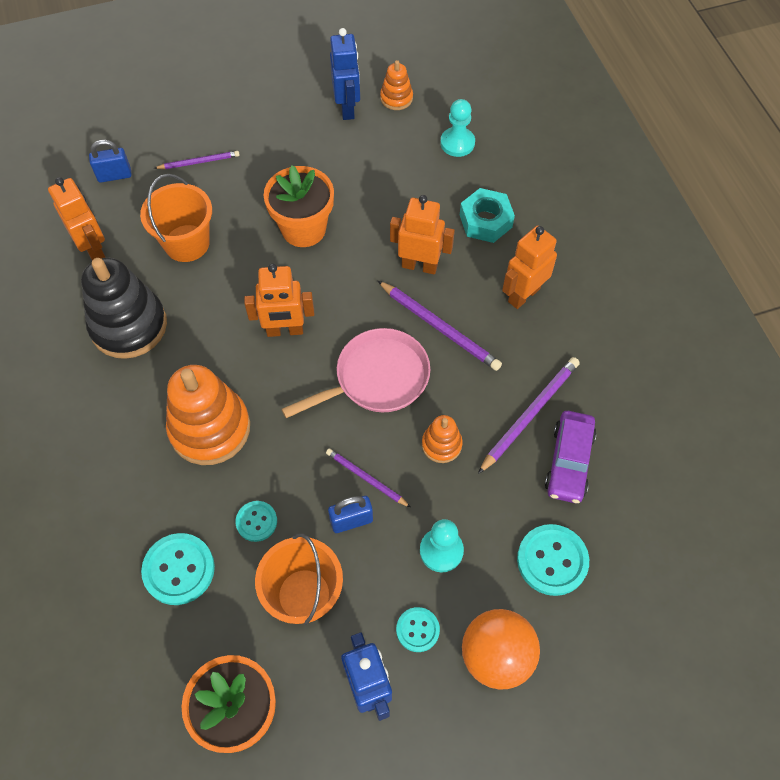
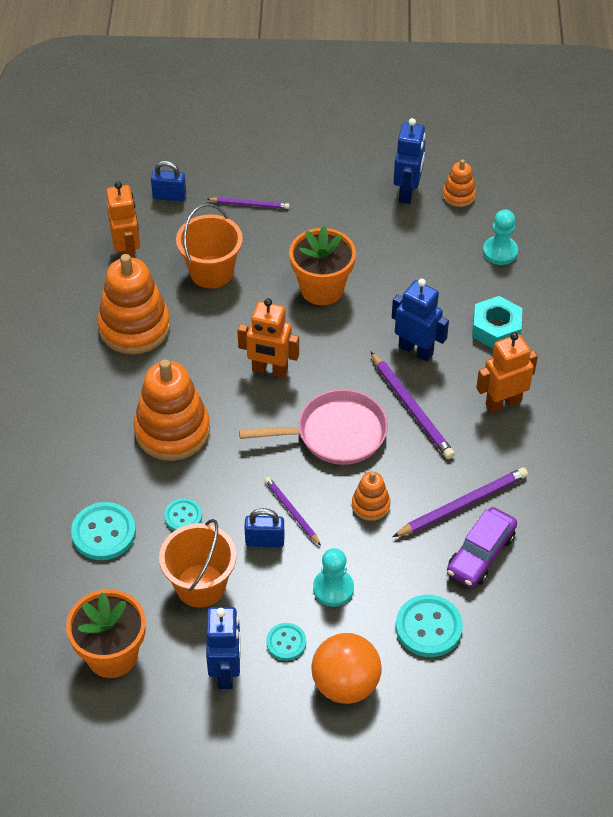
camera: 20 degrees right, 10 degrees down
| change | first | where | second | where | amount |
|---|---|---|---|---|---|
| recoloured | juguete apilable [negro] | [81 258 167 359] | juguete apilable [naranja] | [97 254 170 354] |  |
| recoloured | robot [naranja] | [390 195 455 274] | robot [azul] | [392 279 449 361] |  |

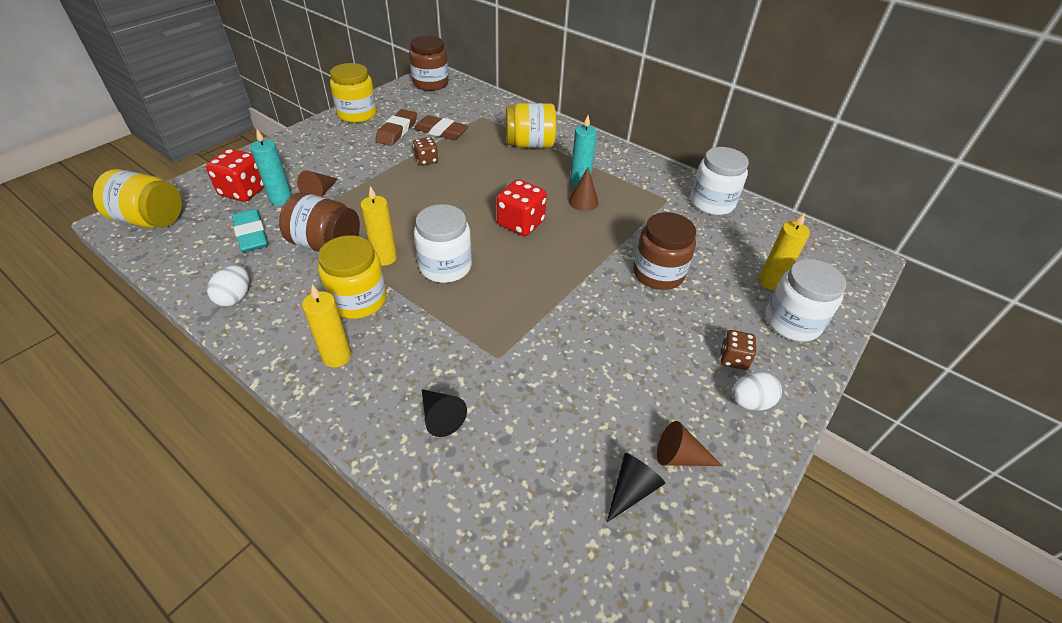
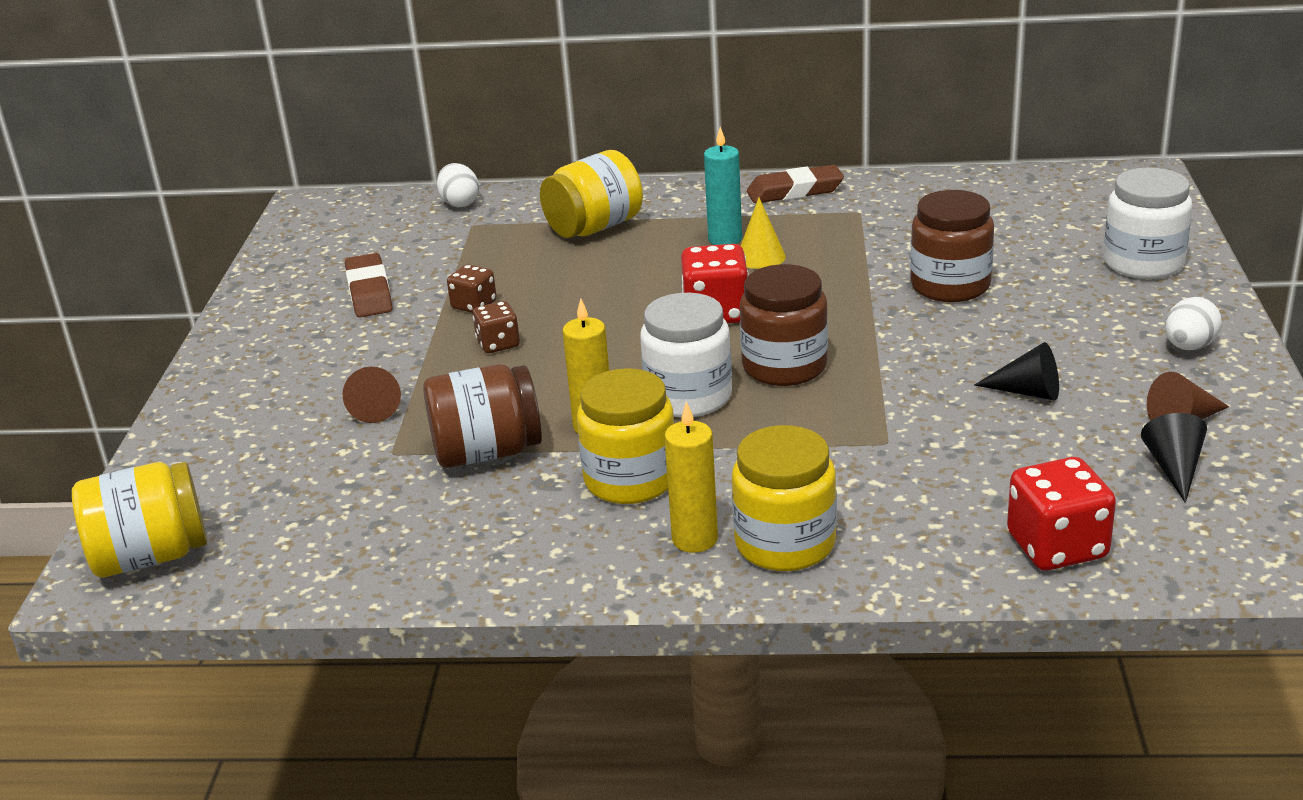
camera: 30 degrees left, 15 degrees down
| change | first | where | second | where | amount |
|---|---|---|---|---|---|
| moved | dado [rojo] | [206 148 264 202] |  | [1007 457 1116 570] |  |
| moved | huevo [blanco] | [207 265 249 306] |  | [437 163 479 207] |  |
| removed | goma de borrar [turquesa] | [232 209 268 252] |  |  |  |
| removed | vela [turquesa] | [250 129 292 206] |  |  |  |
| moved | tarro [amarillo] | [330 63 377 123] |  | [732 425 836 571] |  |
| moved | tarro [marrón] | [409 36 449 91] |  | [740 264 828 386] |  |
| moved | goma de borrar [marrón] | [414 115 469 140] |  | [747 165 844 203] |  |
| moved | cono [negro] | [422 389 467 437] |  | [974 342 1059 401] |  |
| recoloured | cono [marrón] | [569 167 599 211] | cono [amarillo] | [741 198 786 269] |  |
| removed | tarro [blanco] | [690 147 749 215] |  |  |  |
| moved | dado [marrón] | [720 330 756 370] |  | [473 301 520 353] |  |
| removed | vela [amarillo] | [759 213 810 290] |  |  |  |

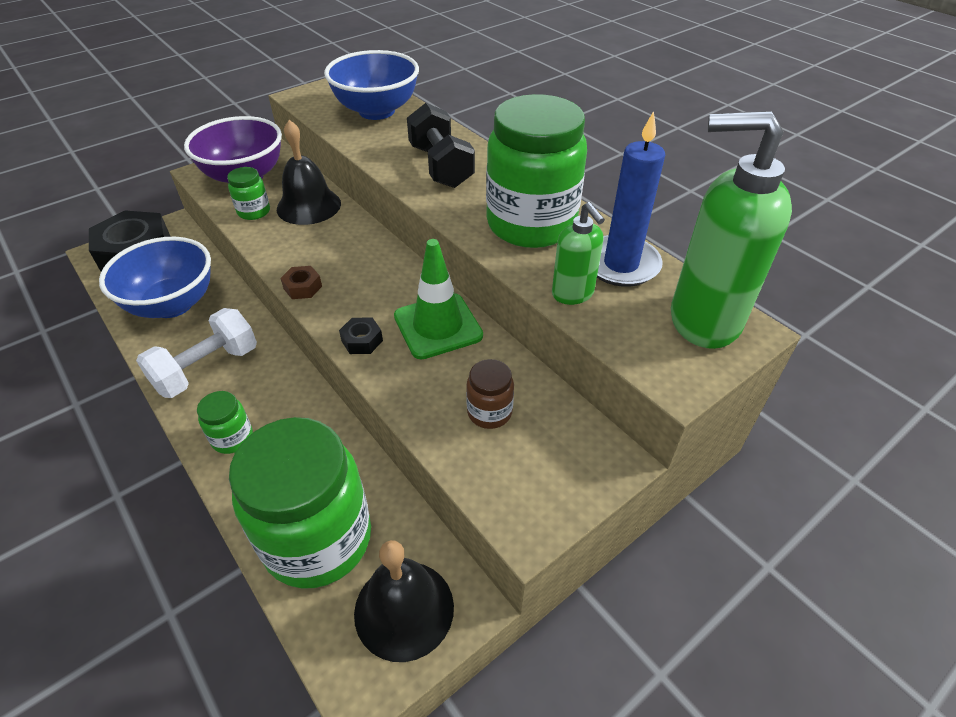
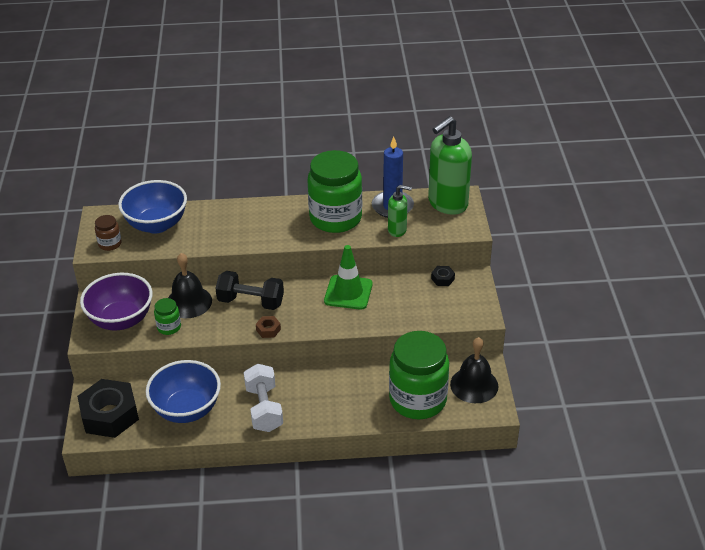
camera: 55 degrees left, 5 degrees down
| change | first | where | second | where | amount |
|---|---|---|---|---|---|
| removed | tarro [verde] | [197 391 253 454] |  |  |  |
| moved | tuerca [negro] | [339 318 383 354] |  | [431 266 455 286] |  |
| moved | mancuerna [negro] | [407 103 475 188] |  | [215 271 284 310] |  |
| moved | tarro [marrón] | [466 359 514 429] |  | [95 215 122 251] |  |

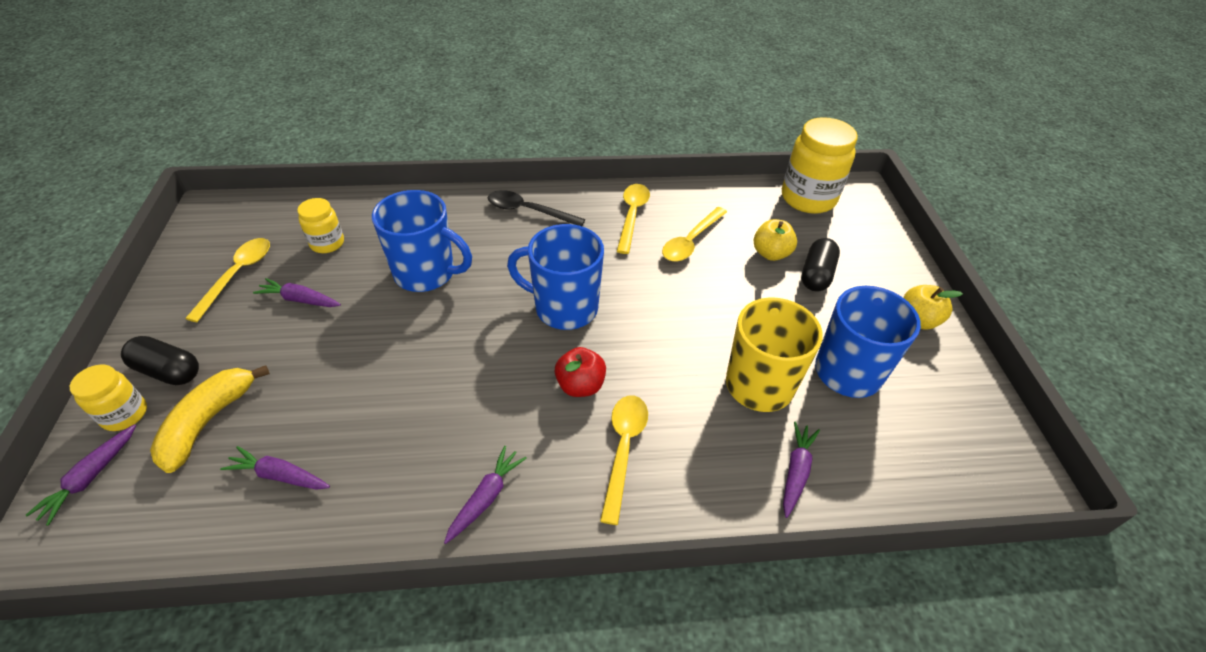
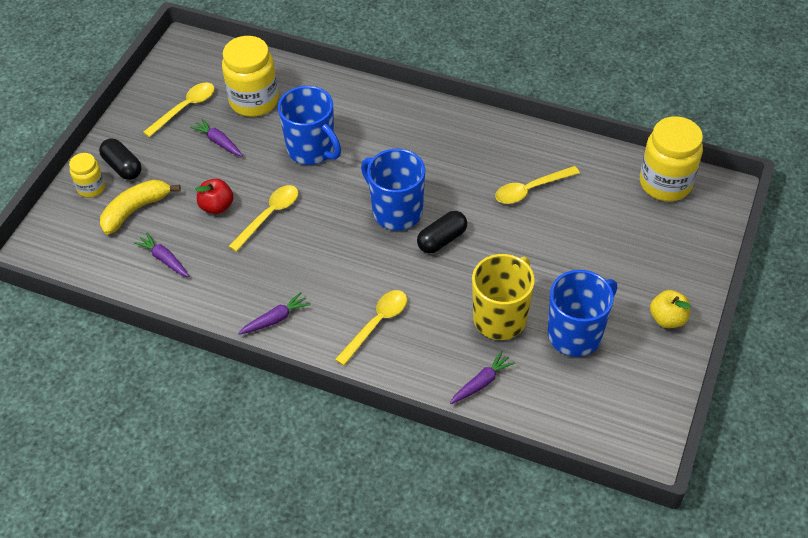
camera: 30 degrees right, 5 degrees up
| change | first | where | second | where | amount |
|---|---|---|---|---|---|
| removed | zanahoria [morado] | [26 424 136 526] |  |  |  |
| resized | tarro [amarillo] | [297 198 344 253] |  | [222 36 278 117] | x1.85 |
| removed | cuchara [negro] | [488 190 585 226] |  |  |  |
| moved | manzana [rojo] | [555 347 606 397] |  | [195 179 233 214] |  |
| moved | cuchara [amarillo] | [617 184 650 254] |  | [229 185 298 252] |  |
| removed | manzana [amarillo] | [754 219 797 261] |  |  |  |
| moved | cápsula [negro] | [801 238 840 292] |  | [417 211 467 253] |  |

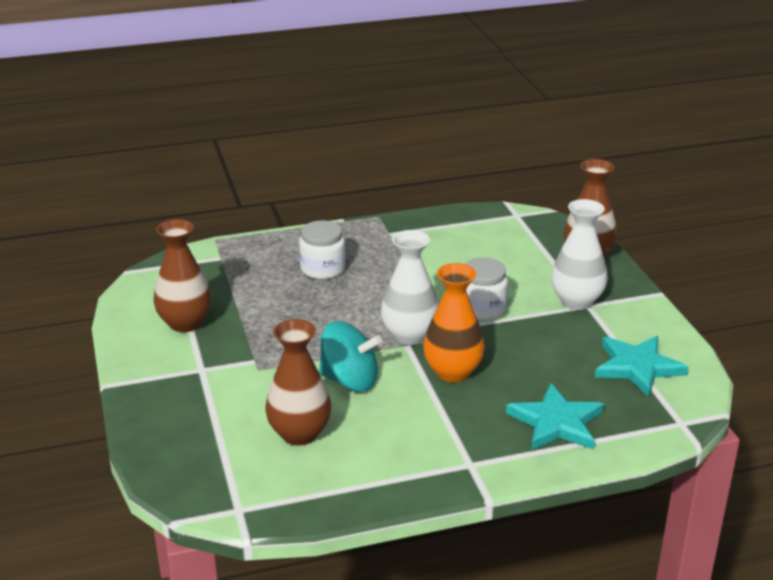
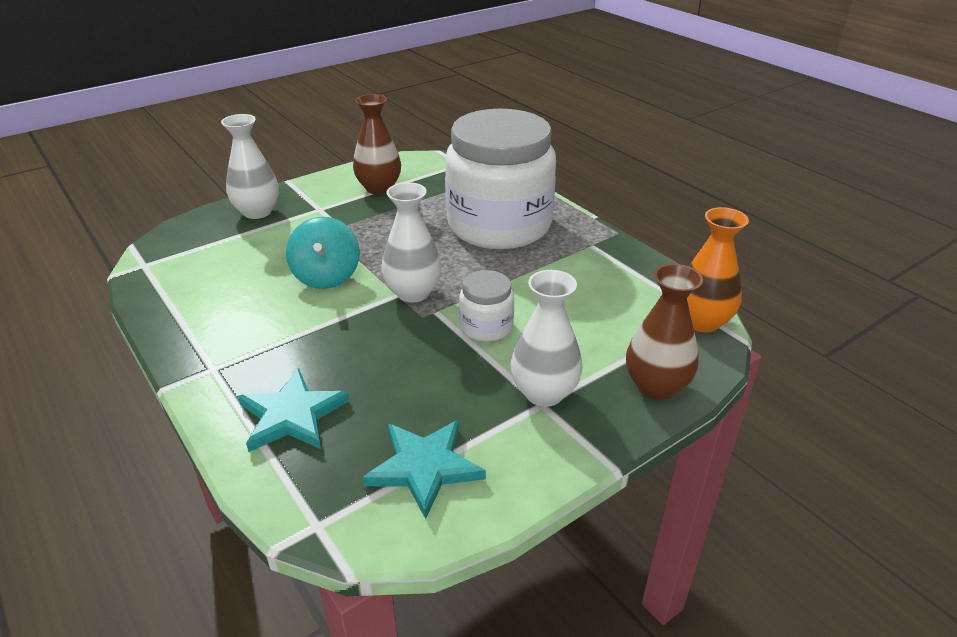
camera: 70 degrees right, 5 degrees up
| change | first | where | second | where | amount |
|---|---|---|---|---|---|
| removed | florero [marrón] | [265 319 331 446] |  |  |  |
| resized | tarro [blanco] | [299 220 346 279] |  | [445 108 556 249] | x2.38 |
| moved | florero [naranja] | [423 263 485 382] |  | [687 207 749 333] |  |
| added |  |  | florero [blanco] | [221 114 279 219] |  |

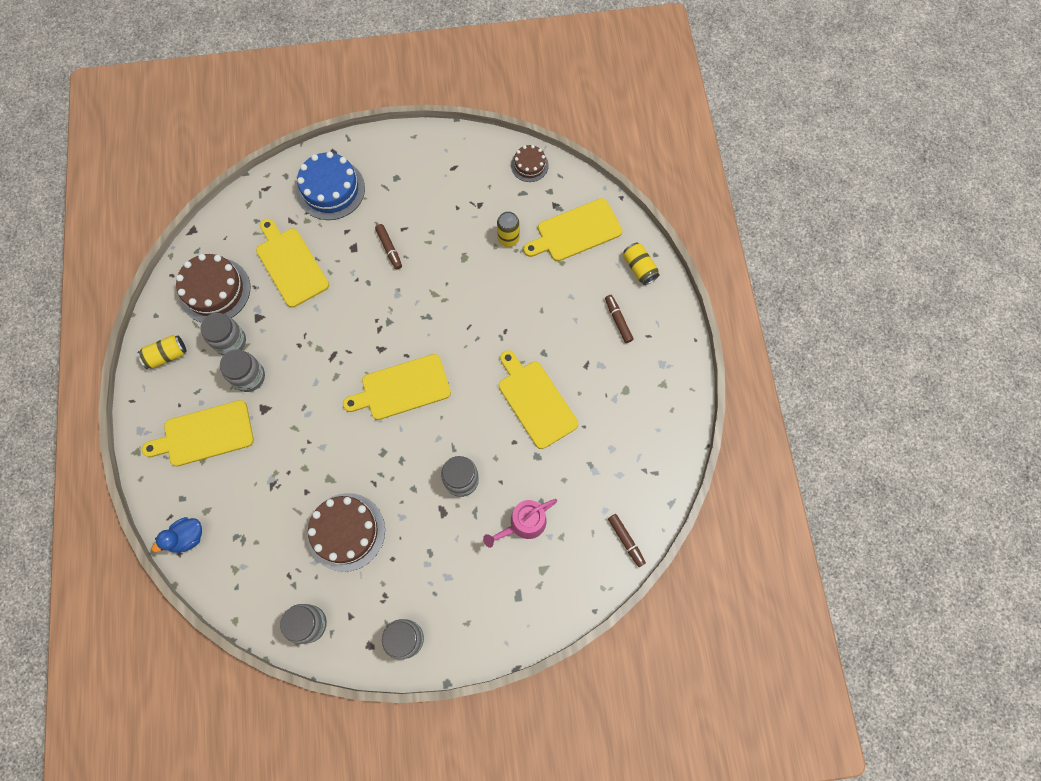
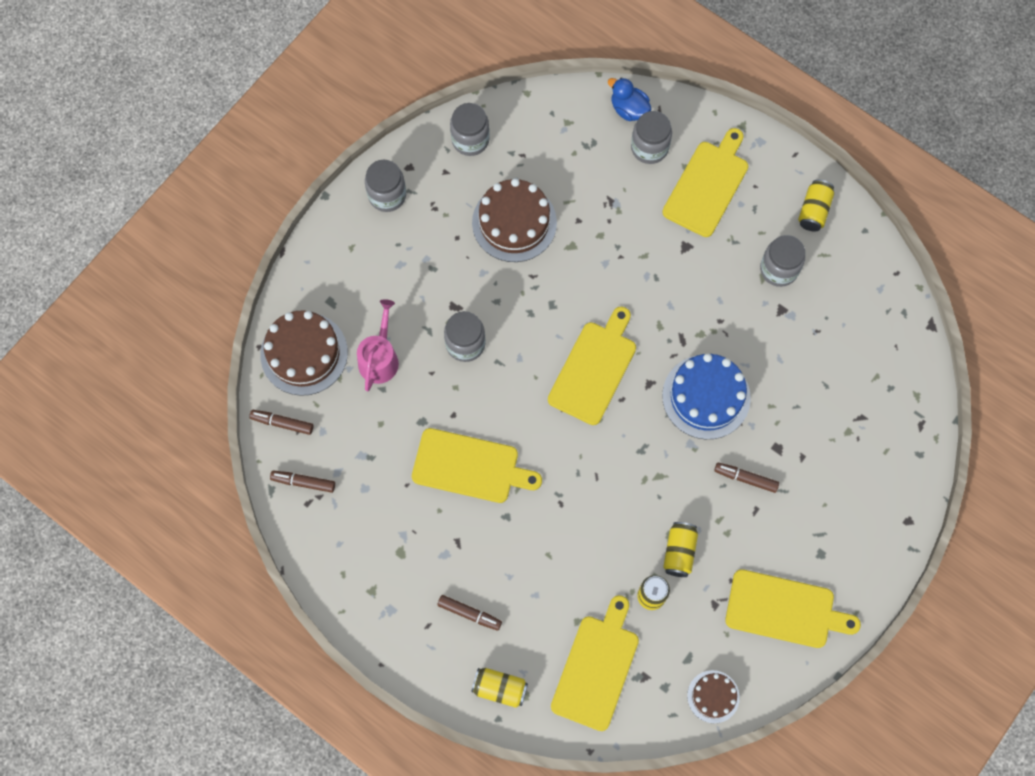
camera: 135 degrees right, 0 degrees up
| change | first | where | second | where | amount |
|---|---|---|---|---|---|
| turned | pato [azul] | [152 517 202 553] |  | [608 77 651 121] | 60 degrees counterclockwise |
| moved | tarta [marrón] | [176 254 250 323] |  | [260 311 348 396] |  |
| moved | tarro [gris] | [220 349 265 392] |  | [631 111 672 164] |  |
| moved | tabla de cortar [amarillo] | [256 218 329 308] |  | [725 569 861 648] |  |
| moved | tarta [azul] | [297 152 365 220] |  | [662 353 751 439] |  |
| added |  |  | rotulador [marrón] | [270 471 335 493] |  |
| added |  |  | lata [amarillo] | [663 522 698 577] |  |

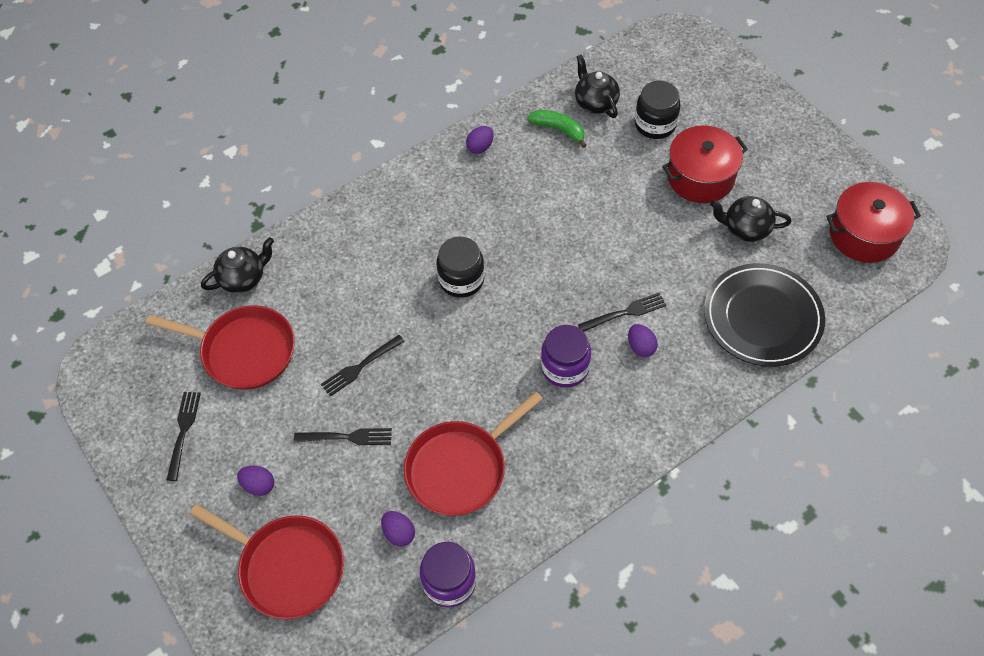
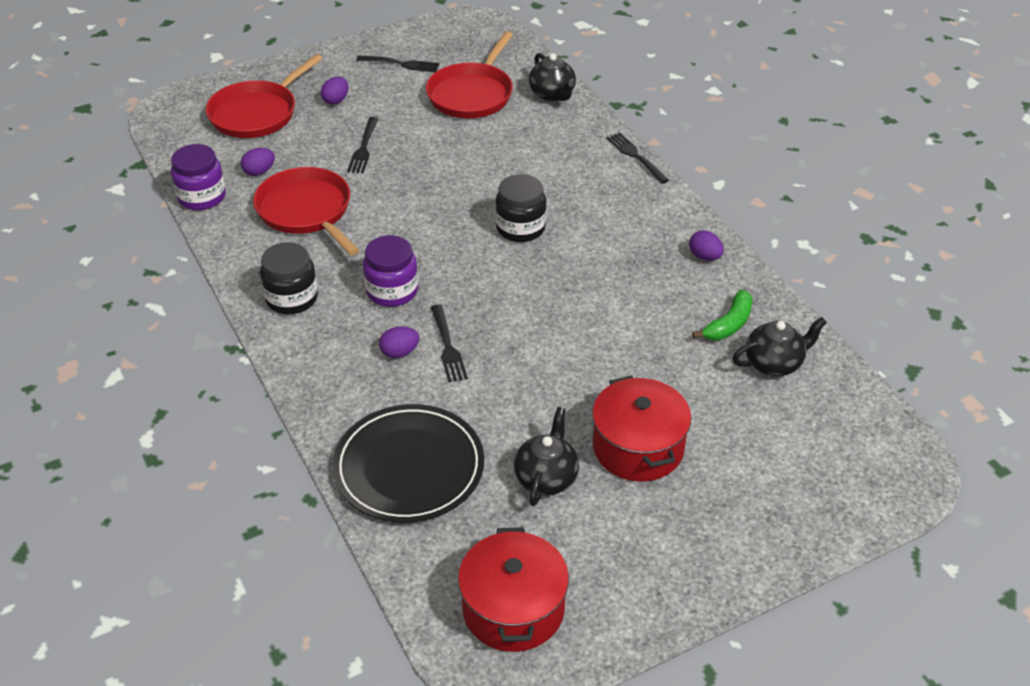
camera: 95 degrees right, 15 degrees down
| change | first | where | second | where | amount |
|---|---|---|---|---|---|
| moved | tenedor [negro] | [321 335 405 397] |  | [607 133 669 184] |  |
| moved | tarro [negro] | [635 81 680 139] |  | [260 242 318 314] |  |

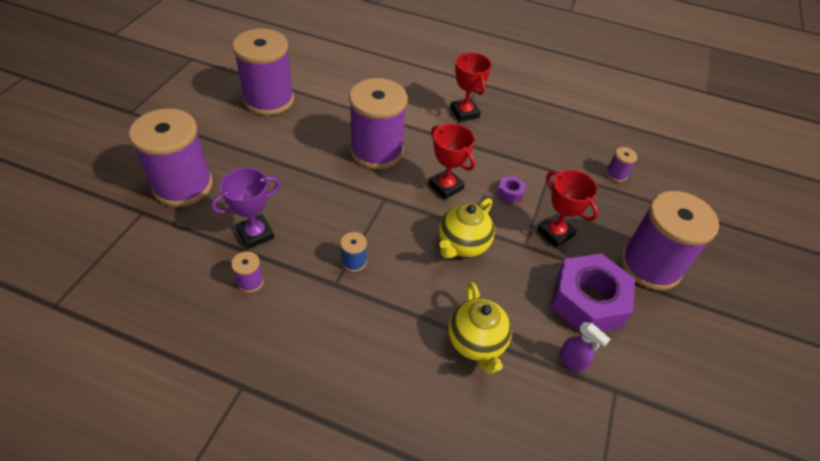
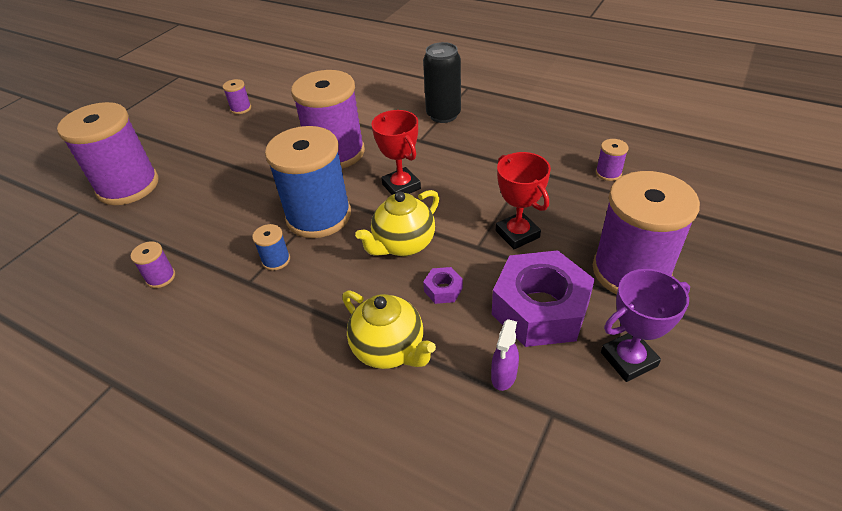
camera: 15 degrees right, 5 degrees down
| change | first | where | second | where | amount |
|---|---|---|---|---|---|
| moved | trofeo [morado] | [211 168 280 249] |  | [601 269 690 382] |  |
| resized | carrete [morado] | [232 29 294 115] |  | [223 79 251 114] | x0.40 |
| turned | tetera [amarillo] | [448 282 512 374] |  | [342 291 436 369] | 45 degrees counterclockwise |
| replaced | trofeo [rojo] | [450 52 492 122] | lata [negro] | [423 42 461 123] |  |
| moved | tuerca [morado] | [497 176 526 203] |  | [423 267 463 304] |  |
| turned | pulverizador [morado] | [559 322 610 372] |  | [491 319 519 391] | 60 degrees clockwise |
| added |  |  | carrete [azul] | [265 126 351 238] |  |

